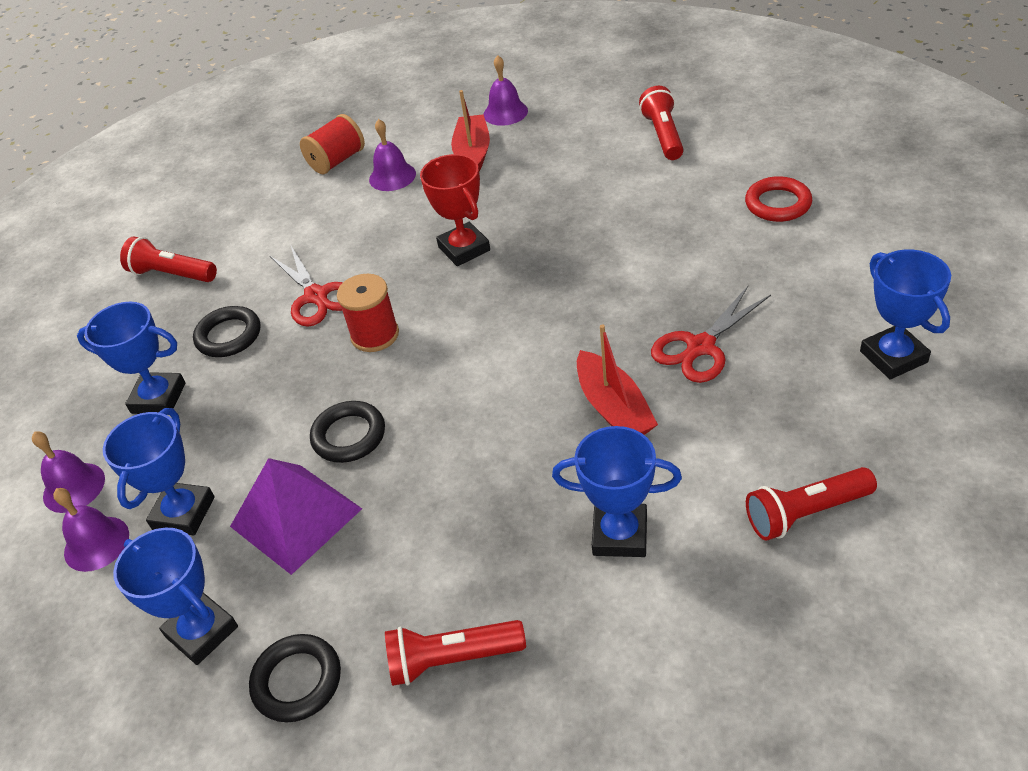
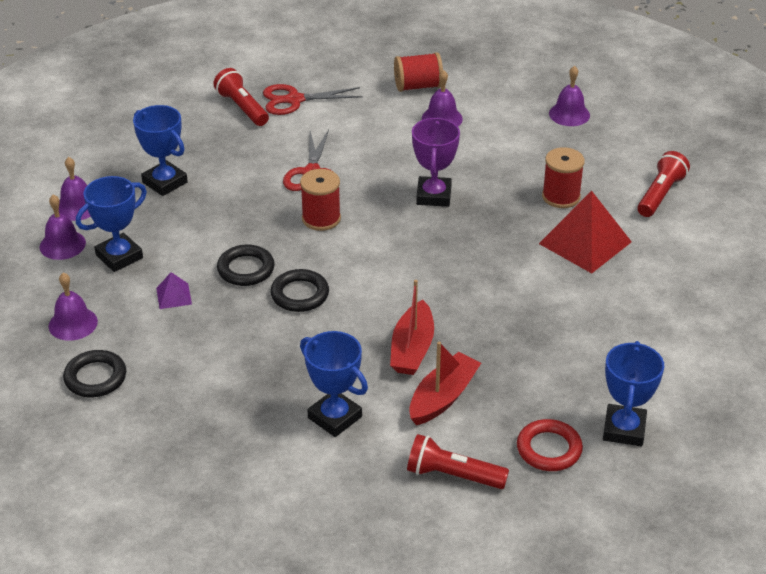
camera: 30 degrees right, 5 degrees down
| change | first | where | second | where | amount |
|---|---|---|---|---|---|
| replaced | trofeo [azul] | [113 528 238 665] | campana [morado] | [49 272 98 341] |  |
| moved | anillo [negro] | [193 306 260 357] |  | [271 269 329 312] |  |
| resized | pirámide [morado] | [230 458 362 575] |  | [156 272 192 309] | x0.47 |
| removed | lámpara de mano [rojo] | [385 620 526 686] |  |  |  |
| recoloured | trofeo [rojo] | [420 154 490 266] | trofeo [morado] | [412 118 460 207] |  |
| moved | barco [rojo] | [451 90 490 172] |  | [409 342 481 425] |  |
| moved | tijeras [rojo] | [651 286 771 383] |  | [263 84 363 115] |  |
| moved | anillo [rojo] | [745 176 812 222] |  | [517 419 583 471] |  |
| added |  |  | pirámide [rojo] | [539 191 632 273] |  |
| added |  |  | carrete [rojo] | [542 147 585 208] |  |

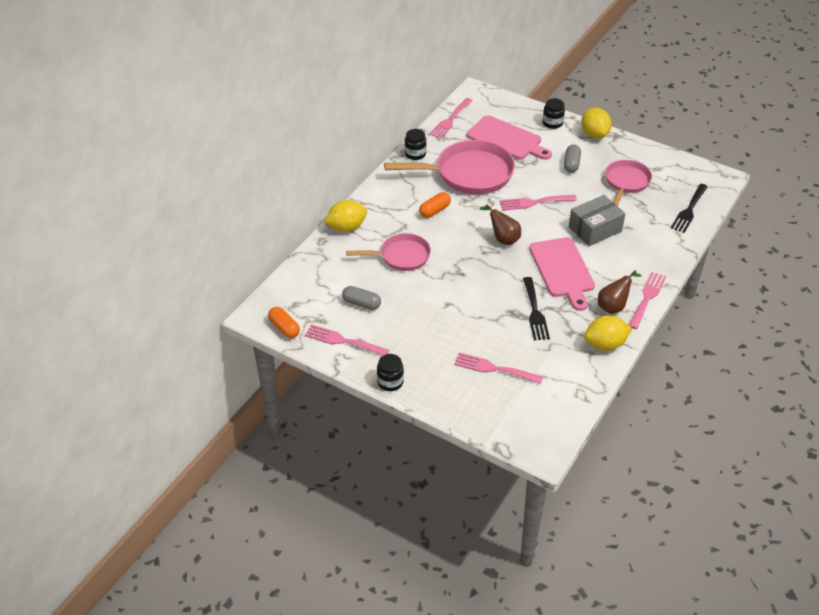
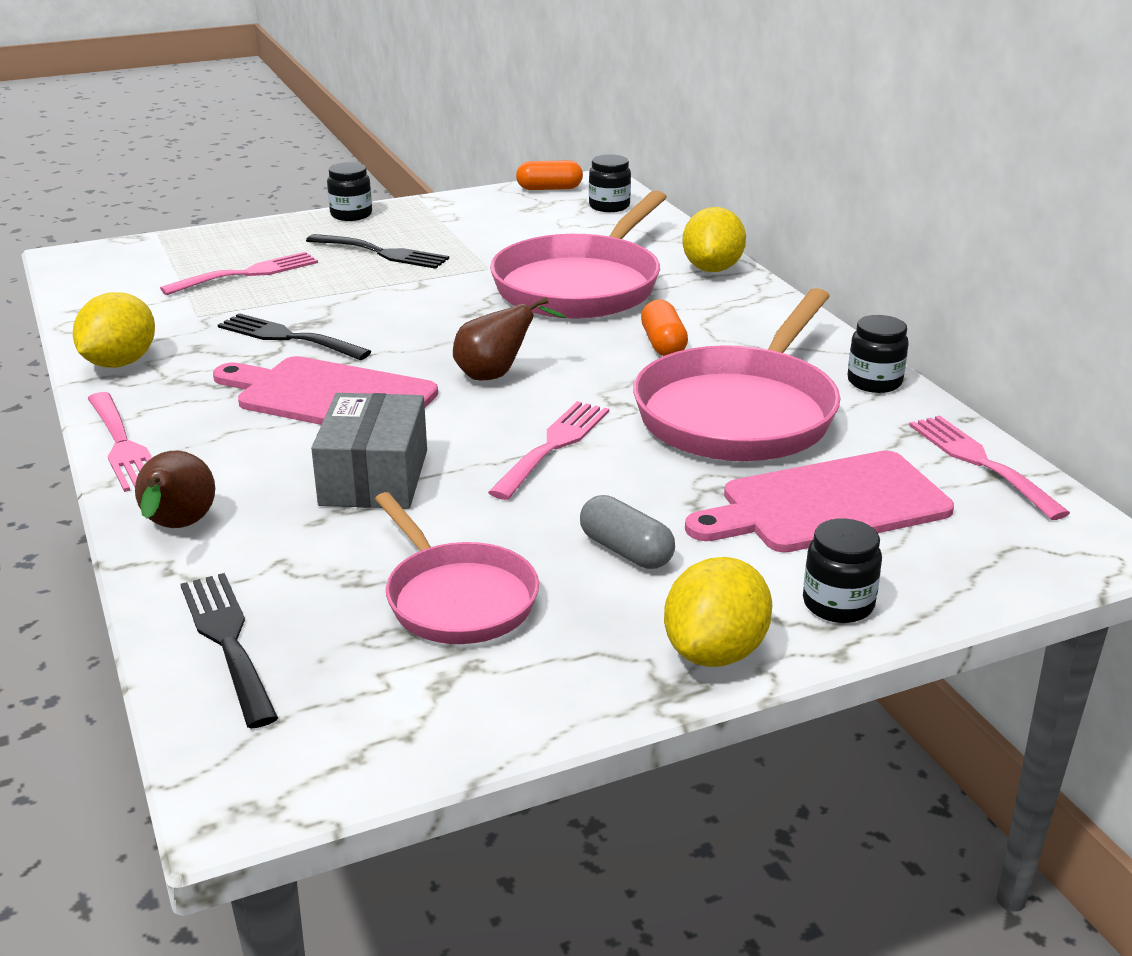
camera: 125 degrees right, 15 degrees down
| change | first | where | second | where | amount |
|---|---|---|---|---|---|
| removed | tenedor [rosa] | [305 324 389 356] |  |  |  |
| removed | cápsula [gris] | [342 286 381 310] |  |  |  |
| resized | sartén [rosa] | [346 233 431 271] |  | [490 190 667 319] | x1.67 |
| turned | limón [amarillo] | [581 108 612 138] |  | [664 557 772 667] | 75 degrees counterclockwise |
| moved | pera [marrón] | [598 270 642 314] |  | [135 451 215 528] |  |
| added |  |  | tenedor [negro] | [306 234 449 269] |  |
| added |  |  | tarro [negro] | [589 154 631 212] |  |

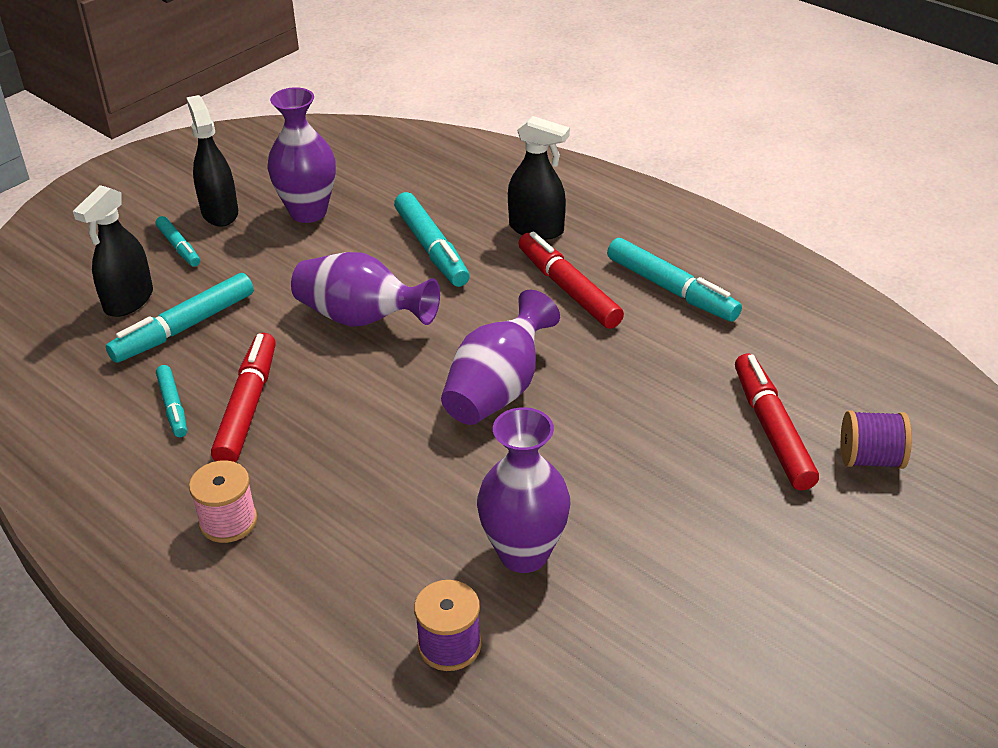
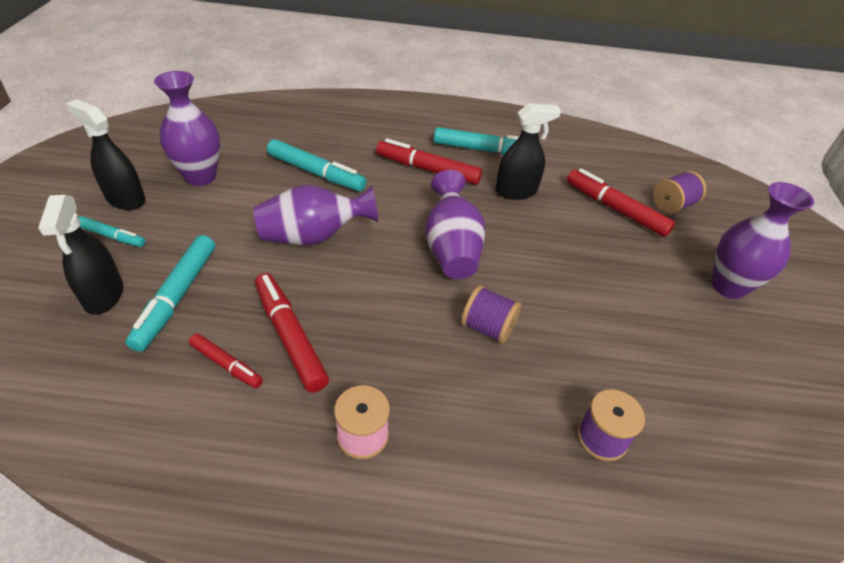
camera: 40 degrees left, 5 degrees up
| change | first | where | second | where | amount |
|---|---|---|---|---|---|
| recoloured | rotulador [turquesa] | [156 365 187 437] | rotulador [rojo] | [189 334 263 388] |  |
| moved | florero [morado] | [477 407 571 573] |  | [712 182 814 299] |  |
| moved | pulverizador [negro] | [508 116 570 240] |  | [495 103 561 200] |  |
| added |  |  | carrete [morado] | [461 285 521 344] |  |

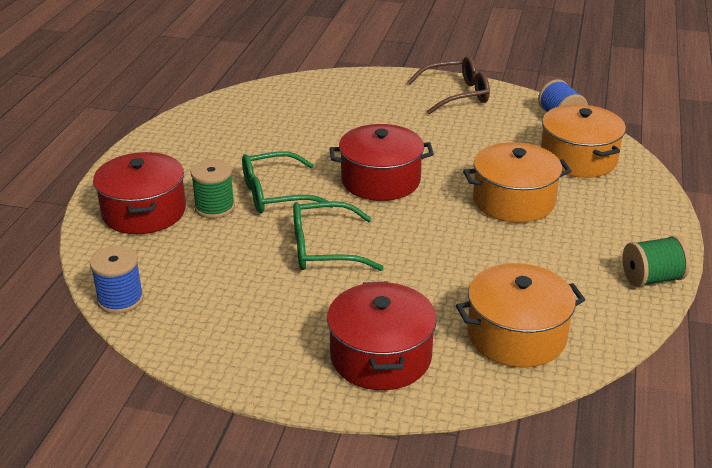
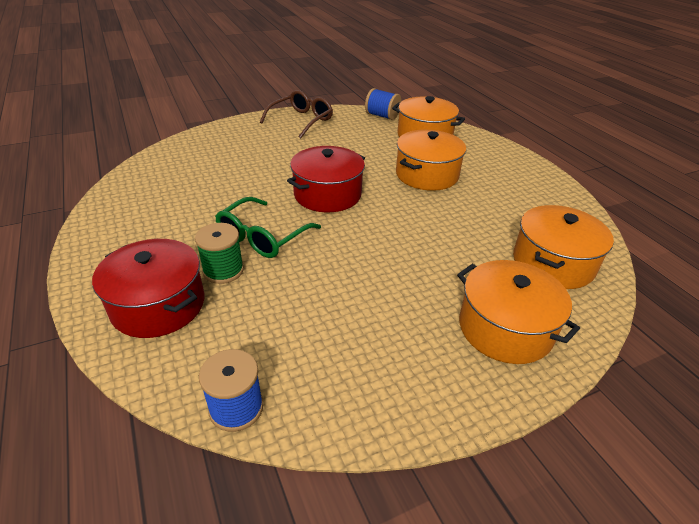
camera: 40 degrees left, 5 degrees up
| change | first | where | second | where | amount |
|---|---|---|---|---|---|
| removed | gafas [verde] | [293 201 384 271] |  |  |  |
| recoloured | olla [rojo] | [327 281 437 390] | olla [naranja] | [457 260 580 364] |  |
| removed | carrete [verde] | [622 236 690 287] |  |  |  |

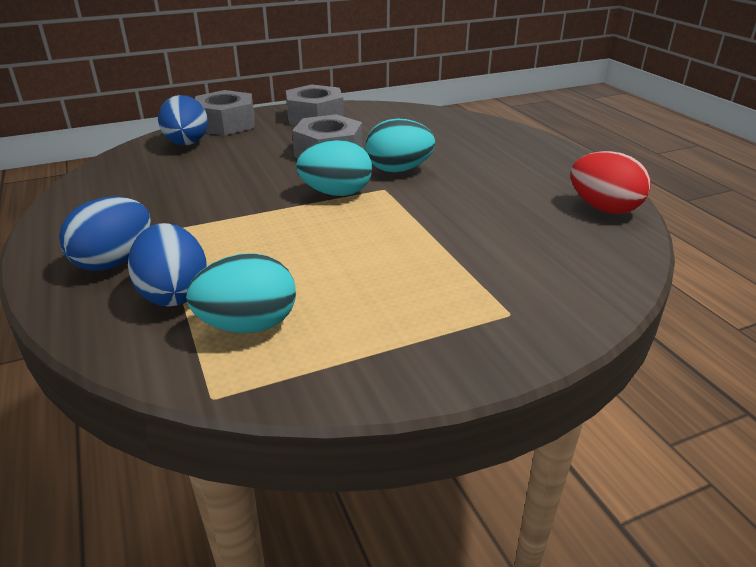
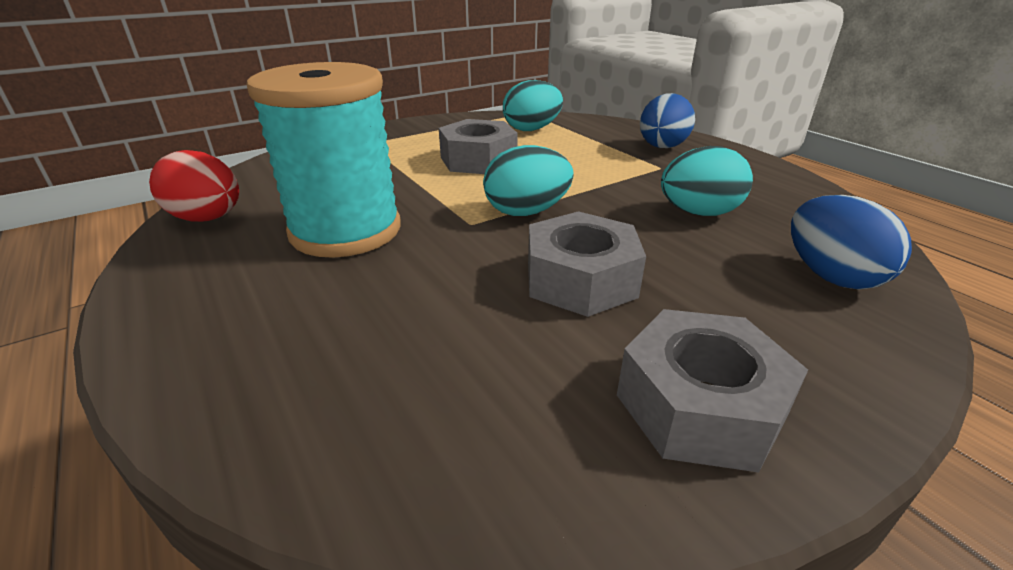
camera: 170 degrees right, 0 degrees up
| change | first | where | second | where | amount |
|---|---|---|---|---|---|
| removed | huevo [azul] | [128 223 207 306] |  |  |  |
| moved | tuerca [gris] | [195 90 254 135] |  | [439 119 518 174] |  |
| moved | huevo [turquesa] | [365 118 435 172] |  | [661 146 753 216] |  |
| added |  |  | carrete [turquesa] | [247 62 401 258] |  |

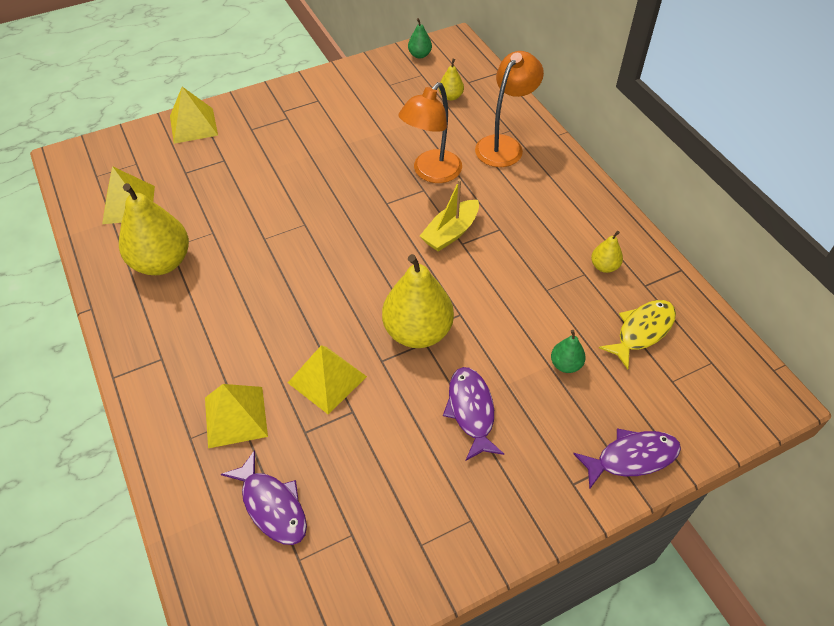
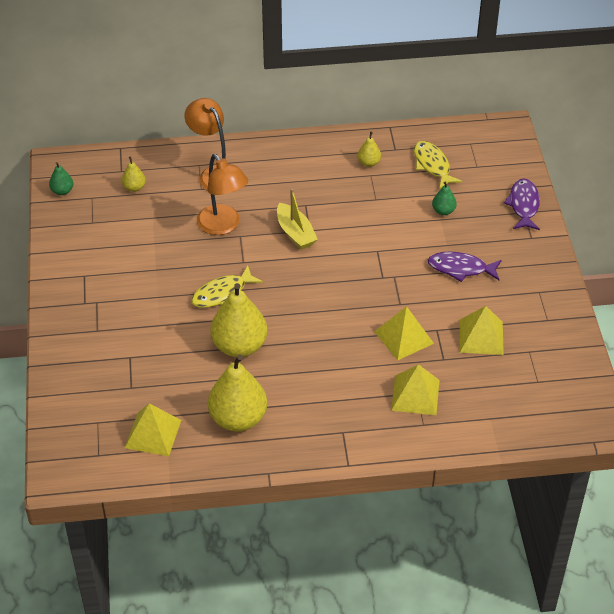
camera: 70 degrees left, 5 degrees down
| change | first | where | second | where | amount |
|---|---|---|---|---|---|
| moved | pirámide [amarillo] | [170 87 218 144] |  | [460 306 504 355] |  |
| removed | pez [morado] | [221 450 307 545] |  |  |  |
| moved | pera [amarillo] | [382 254 454 348] |  | [210 283 267 357] |  |
| added |  |  | pez [amarillo] | [191 266 263 308] |  |

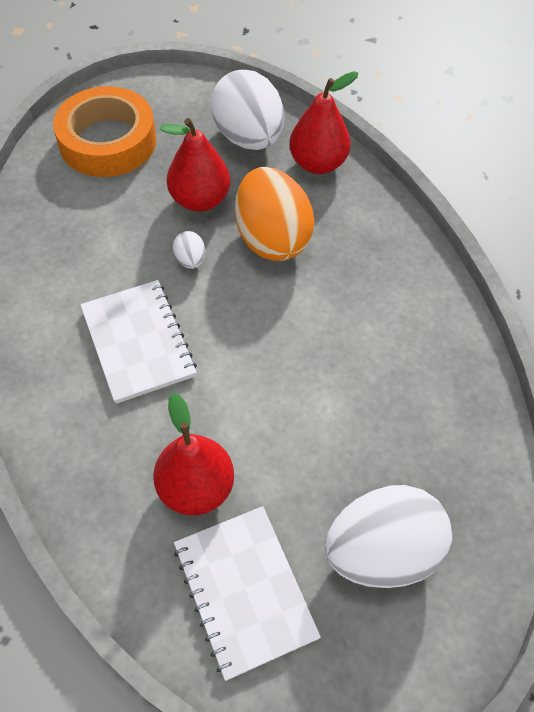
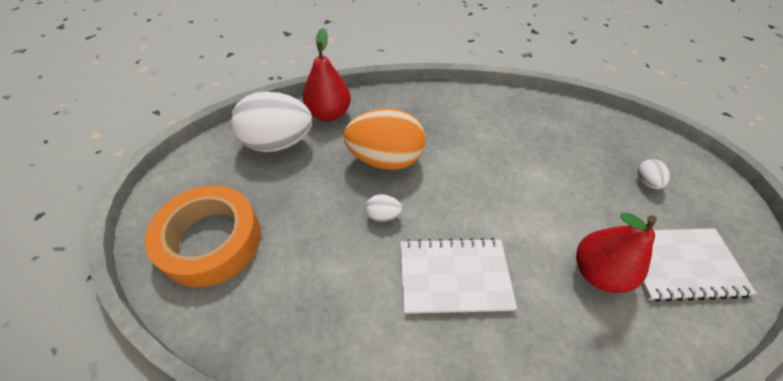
camera: 70 degrees left, 5 degrees down
| change | first | where | second | where | amount |
|---|---|---|---|---|---|
| removed | pera [rojo] | [160 118 230 212] |  |  |  |
| resized | huevo [blanco] | [325 485 452 588] |  | [637 159 670 189] | x0.42 |

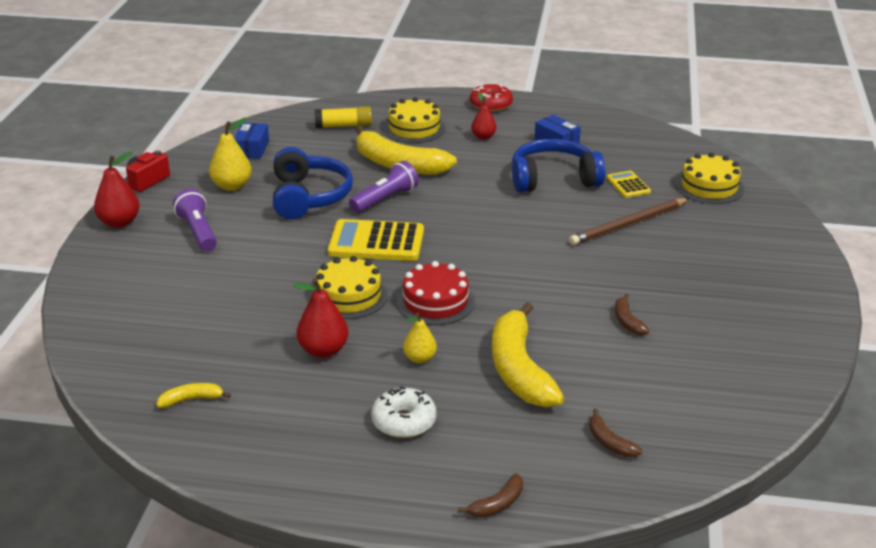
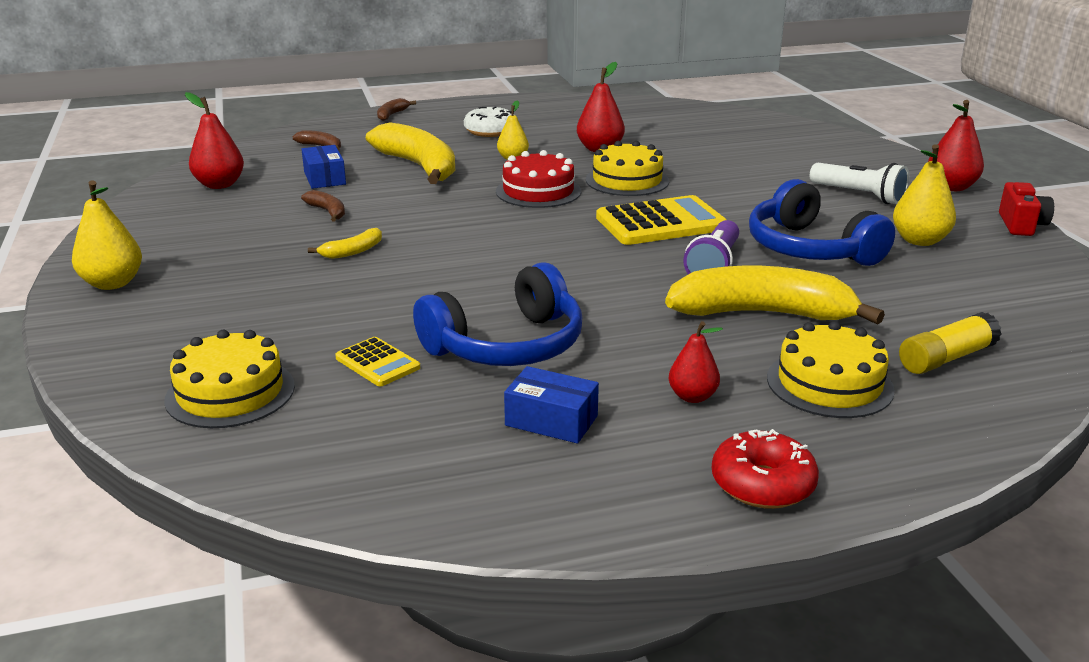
camera: 155 degrees right, 5 degrees down
| change | first | where | second | where | amount |
|---|---|---|---|---|---|
| moved | plátano [amarillo] | [156 383 231 408] |  | [308 228 382 259] |  |
| recoloured | lámpara de mano [morado] | [173 189 217 251] | lámpara de mano [blanco] | [810 163 909 204] |  |
| moved | caja [azul] | [234 123 269 159] |  | [302 145 346 189] |  |
| removed | lápiz [marrón] | [569 198 690 245] |  |  |  |
| added |  |  | pera [amarillo] | [72 180 142 290] |  |
| added |  |  | pera [rojo] | [185 92 244 189] |  |

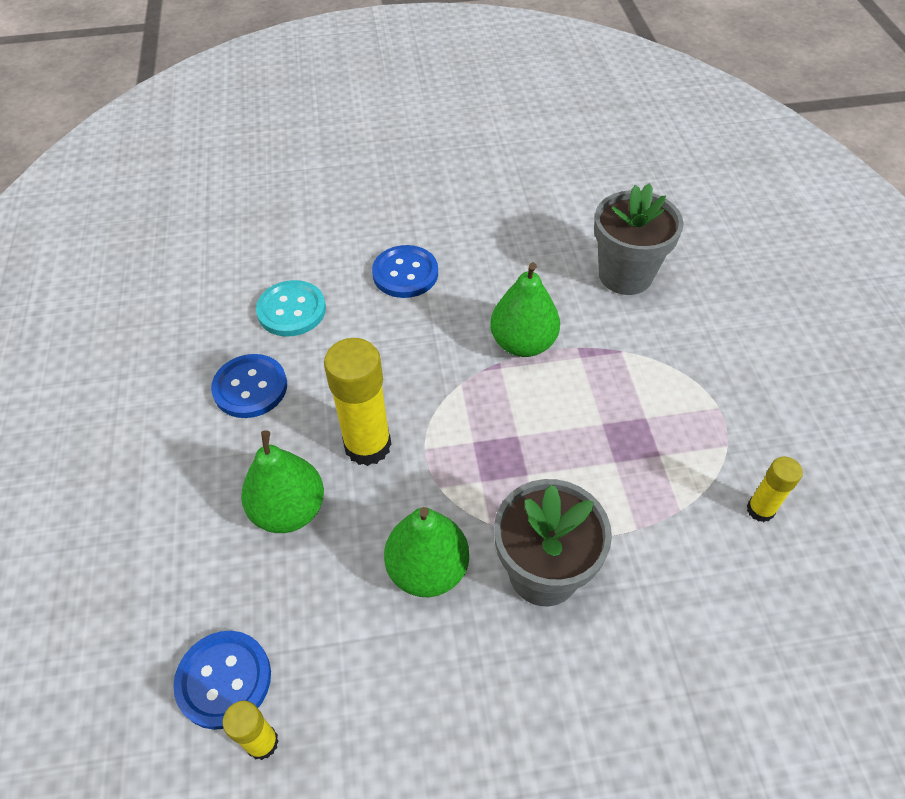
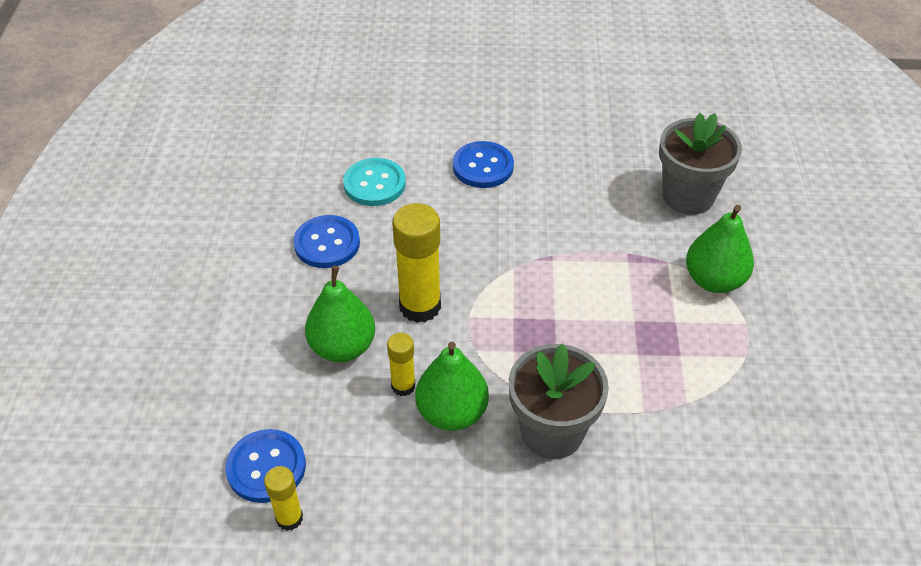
camera: 10 degrees right, 5 degrees down
| change | first | where | second | where | amount |
|---|---|---|---|---|---|
| moved | pera [verde] | [490 262 560 357] |  | [686 205 754 293] |  |
| moved | barra de pegamento [amarillo] | [747 457 803 522] |  | [387 333 415 396] |  |

